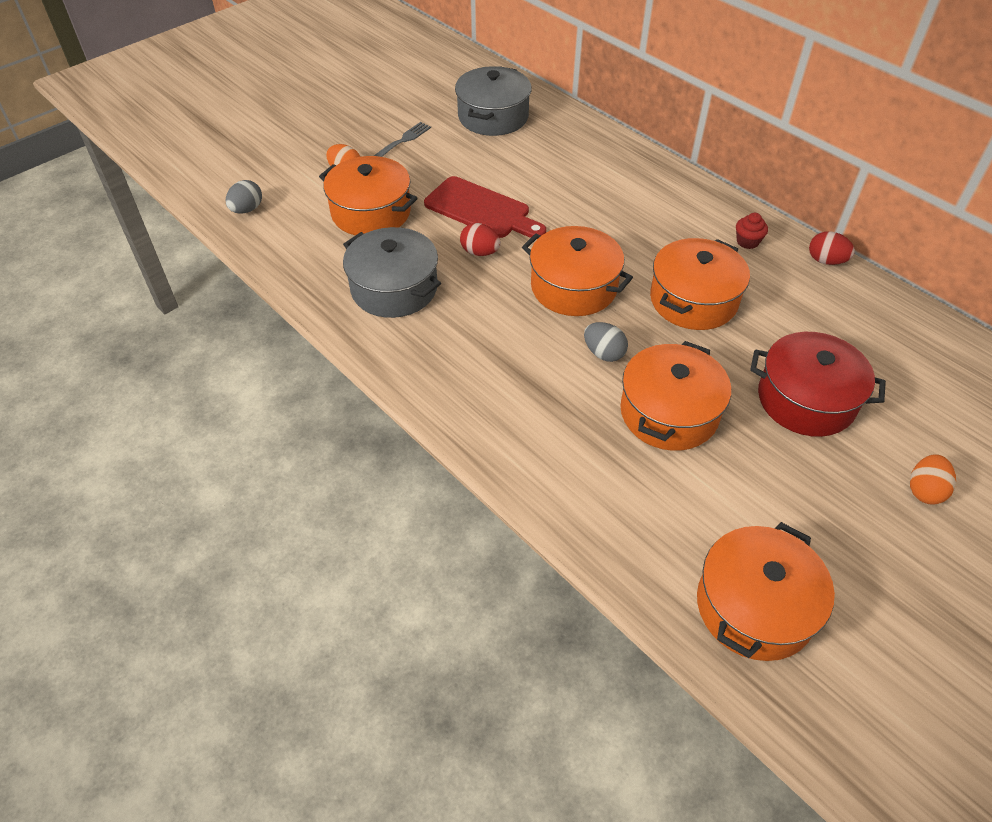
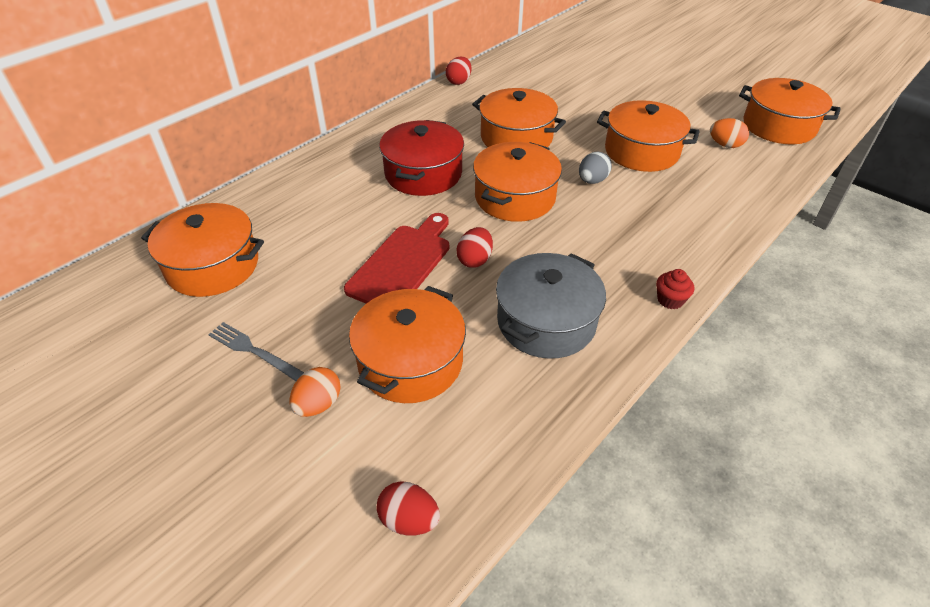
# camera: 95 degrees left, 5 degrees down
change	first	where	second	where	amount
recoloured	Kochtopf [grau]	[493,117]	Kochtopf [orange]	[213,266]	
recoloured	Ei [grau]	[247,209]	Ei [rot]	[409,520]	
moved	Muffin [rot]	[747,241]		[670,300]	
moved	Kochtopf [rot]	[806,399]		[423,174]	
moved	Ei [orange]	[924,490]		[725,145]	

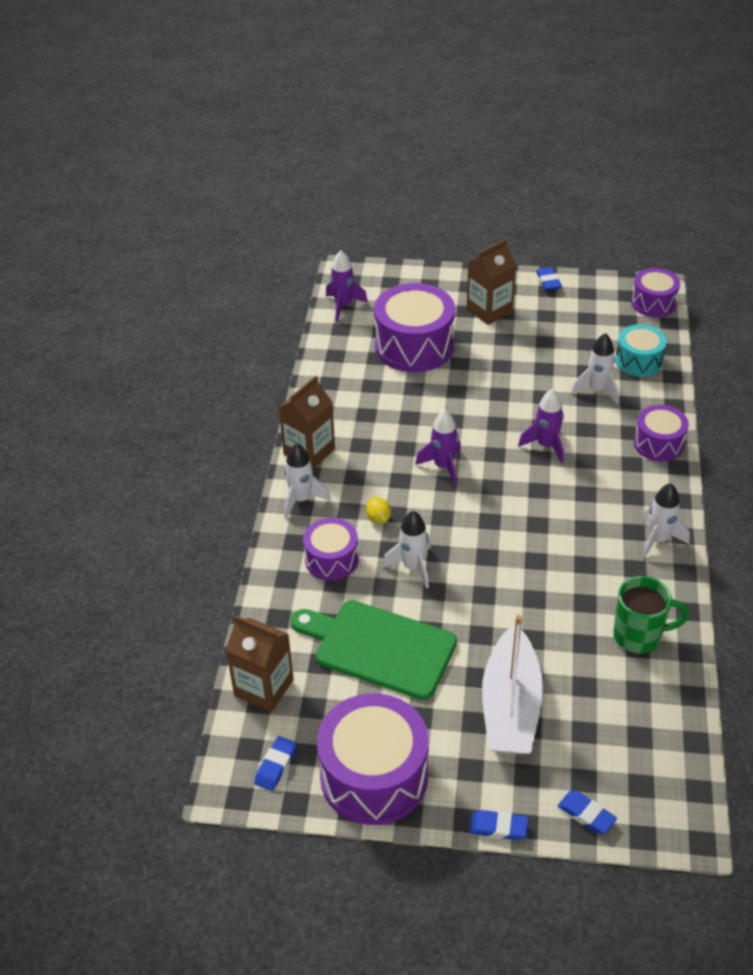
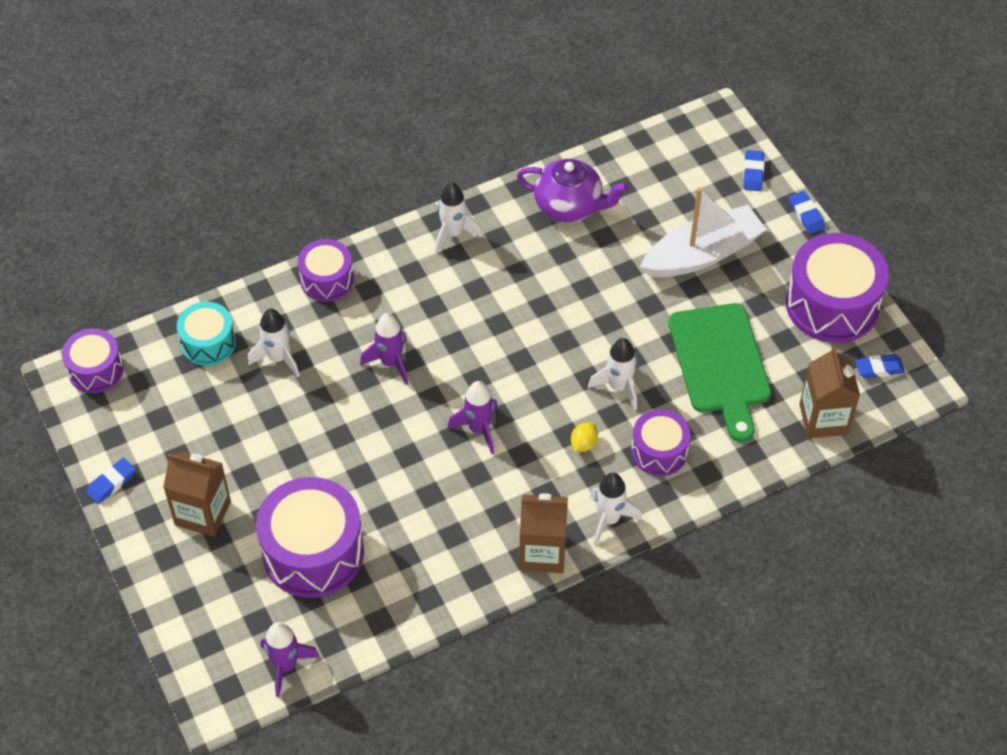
# camera: 125 degrees left, 10 degrees up
change	first	where	second	where	amount
replaced	Tasse [grün]	[639,636]	Teekanne [lila]	[569,206]	

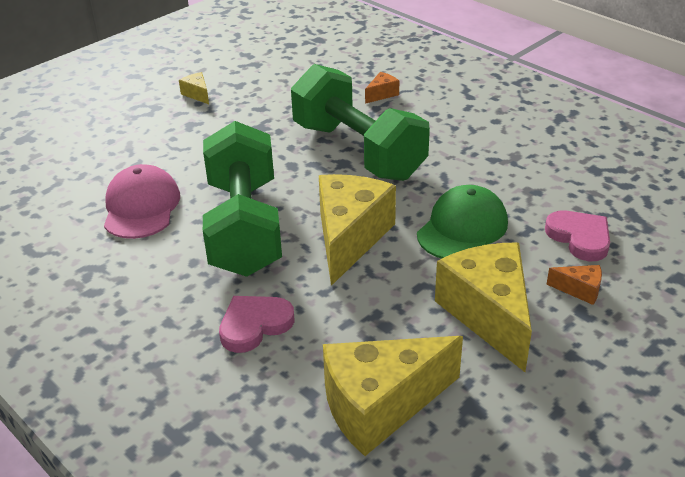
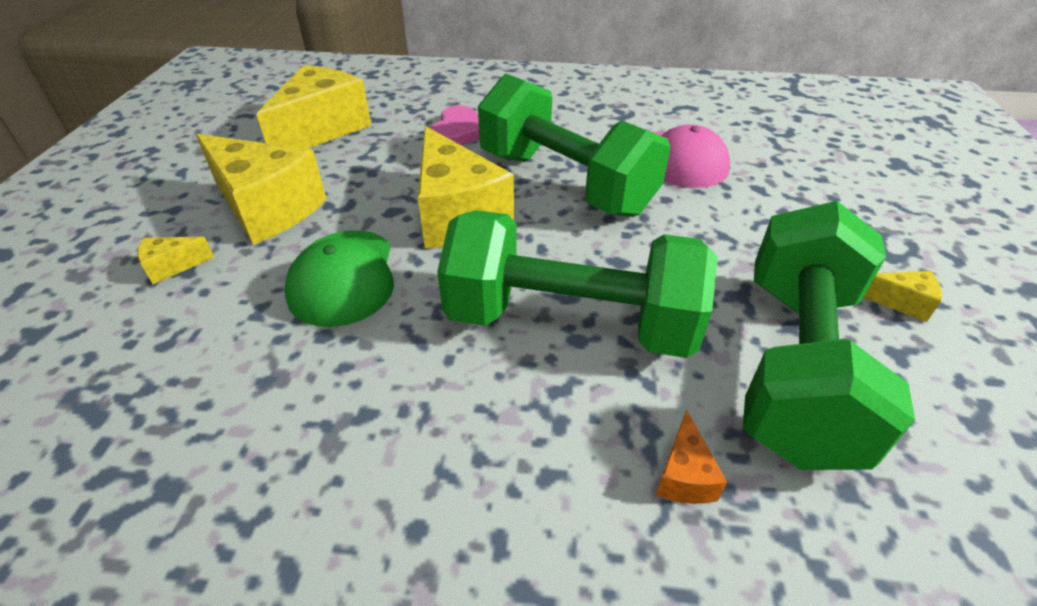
# camera: 140 degrees right, 5 degrees up
change	first	where	second	where	amount
removed	Herz [rosa]	[579,238]			
recoloured	Käse [orange]	[579,290]	Käse [gelb]	[172,266]	
added			Hantel [grün]	[796,366]	

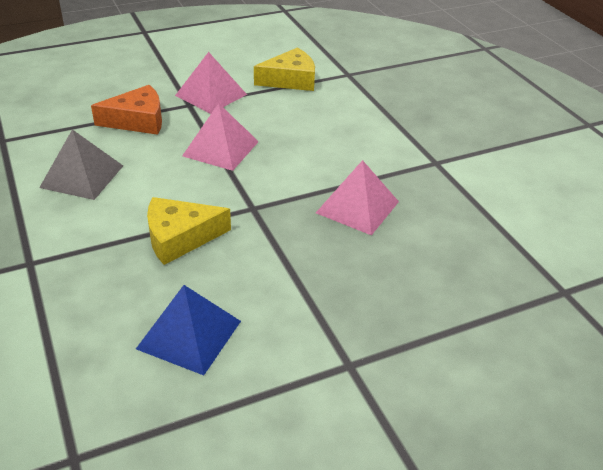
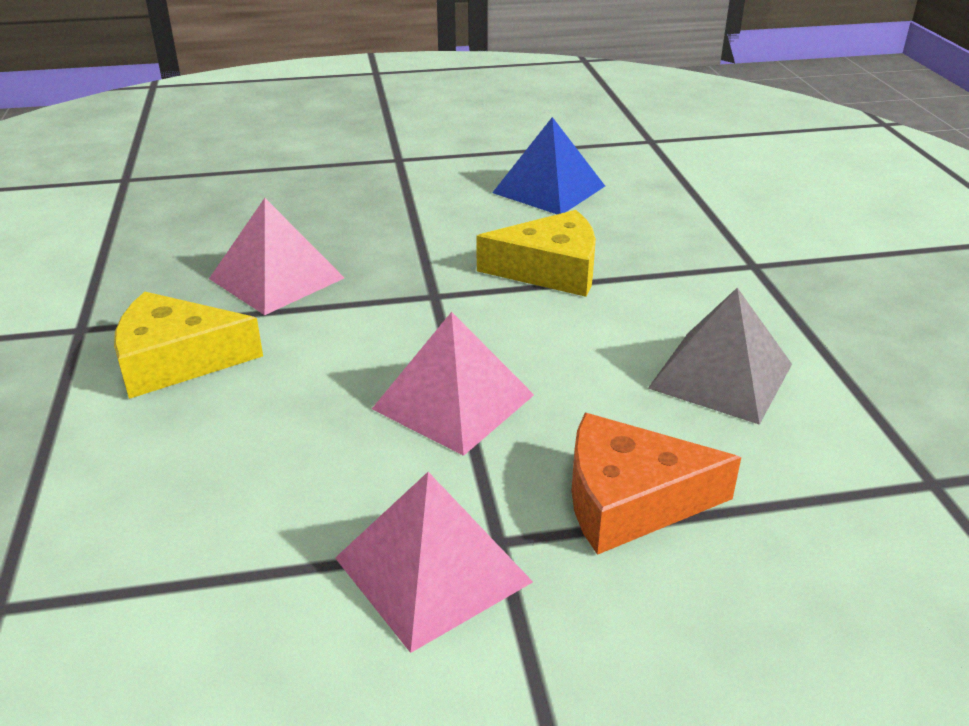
# camera: 165 degrees left, 5 degrees down
change	first	where	second	where	amount
moved	Käse [gelb]	[290,80]		[176,360]	

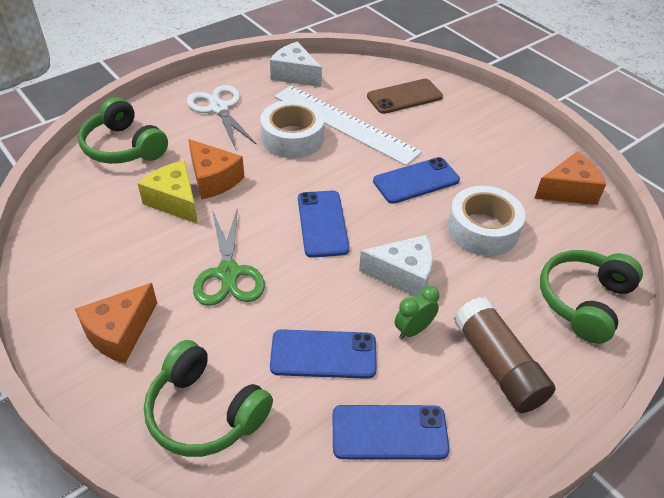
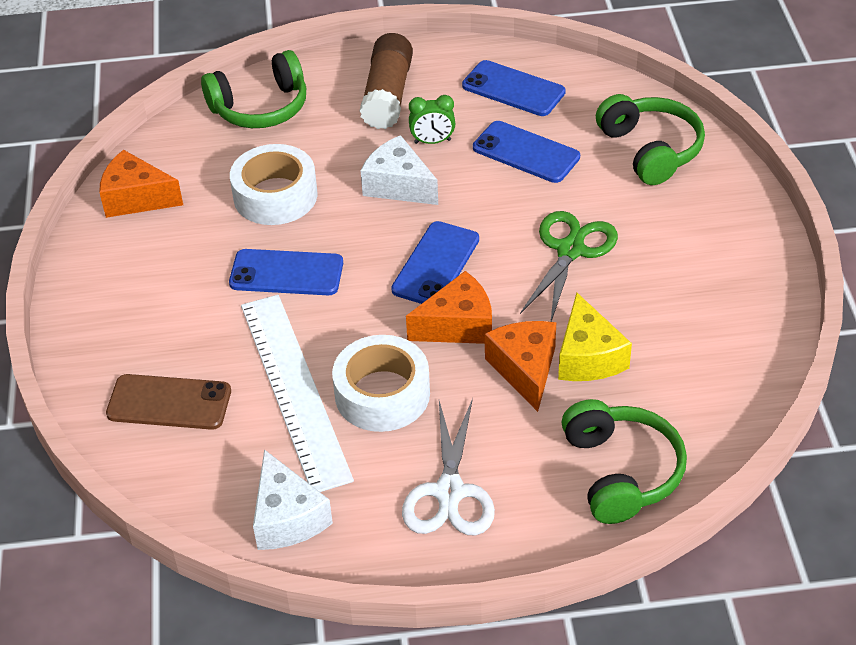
# camera: 145 degrees left, 0 degrees up
change	first	where	second	where	amount
moved	Käse [orange]	[119,332]		[458,325]	

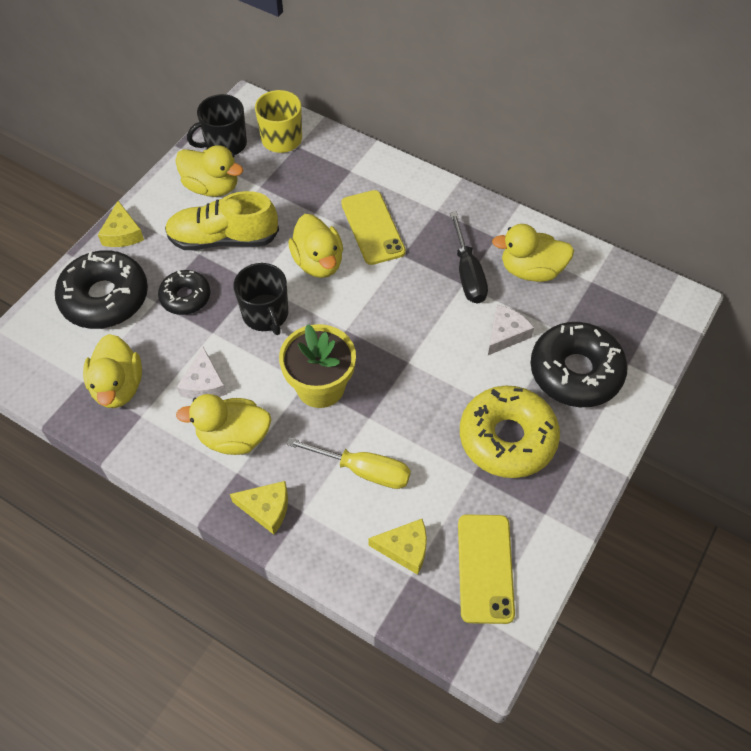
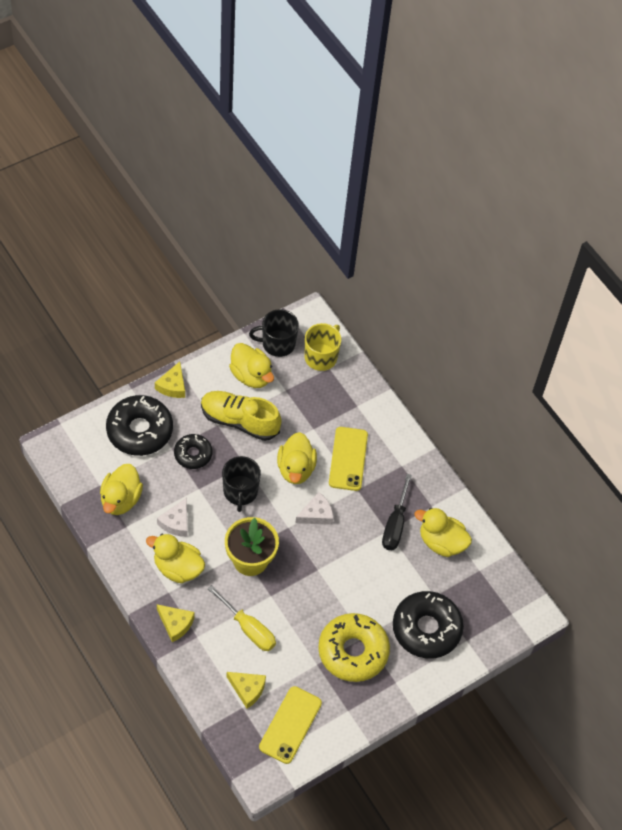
# camera: 20 degrees right, 0 degrees up
change	first	where	second	where	amount
moved	Käse [weiß]	[505,334]		[316,514]	

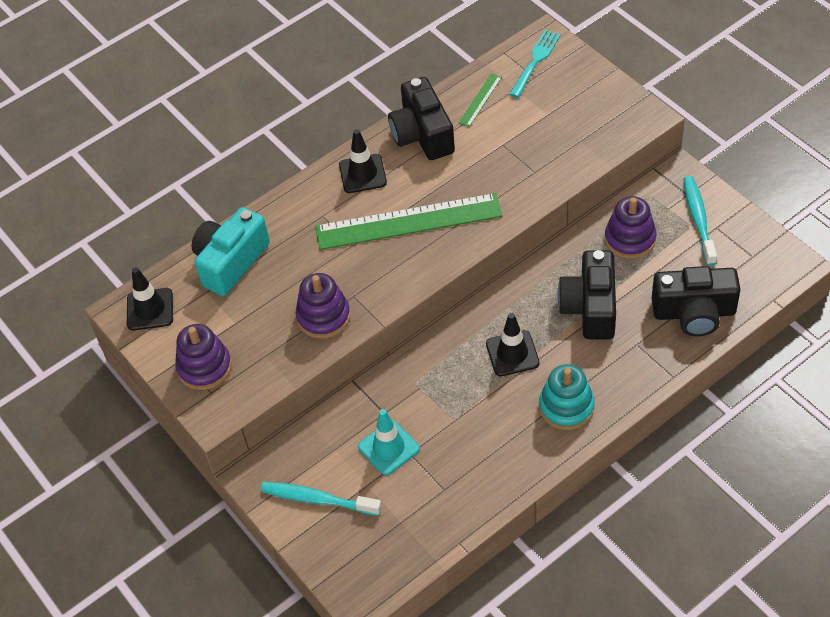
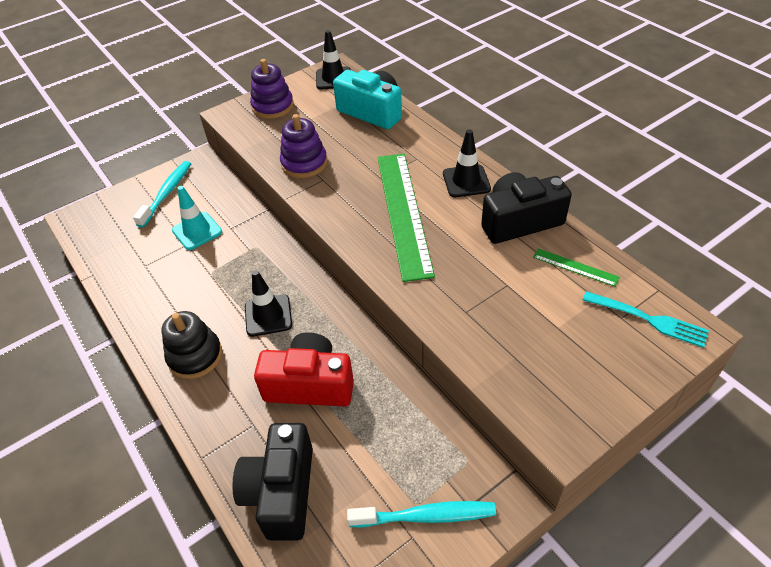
# camera: 90 degrees right, 5 degrees down
change	first	where	second	where	amount
removed	Stapelspielzeug [lila]	[630,239]			
recoloured	Kamera [schwarz]	[590,307]	Kamera [rot]	[310,384]	
recoloured	Stapelspielzeug [türkis]	[566,407]	Stapelspielzeug [schwarz]	[195,356]	

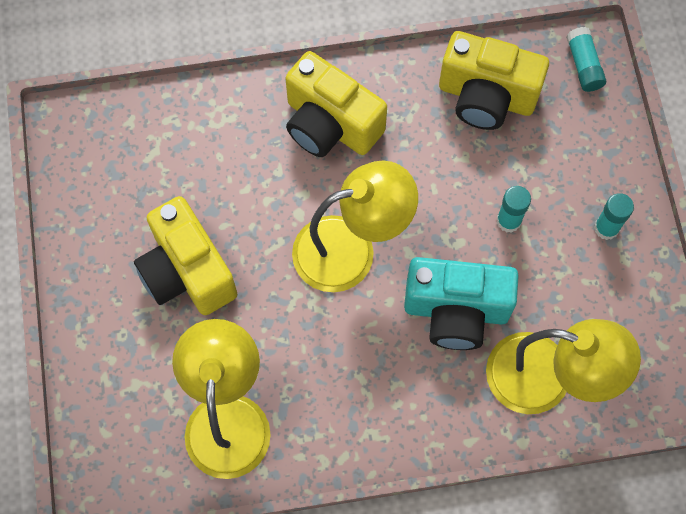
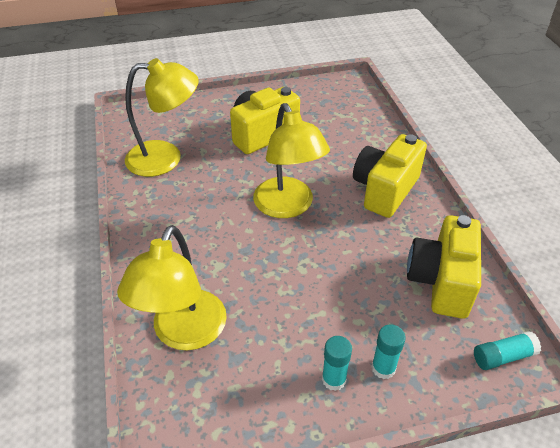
# camera: 85 degrees right, 25 degrees down
change	first	where	second	where	amount
moved	Klebestift [türkis]	[508,221]		[383,368]	
removed	Kamera [türkis]	[456,311]			

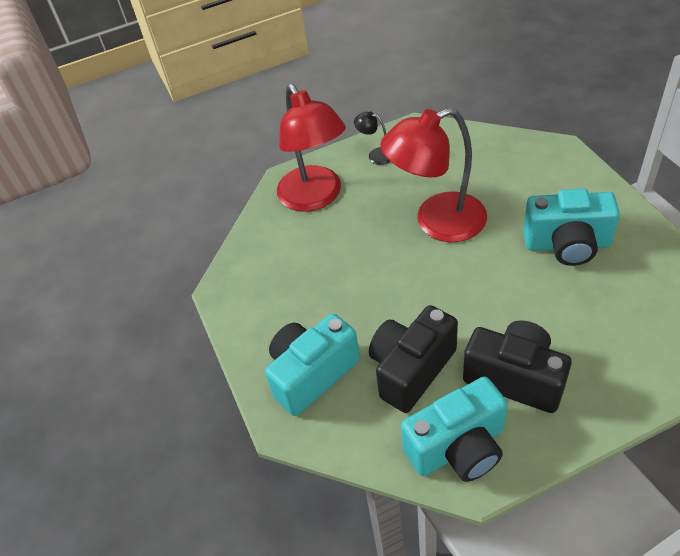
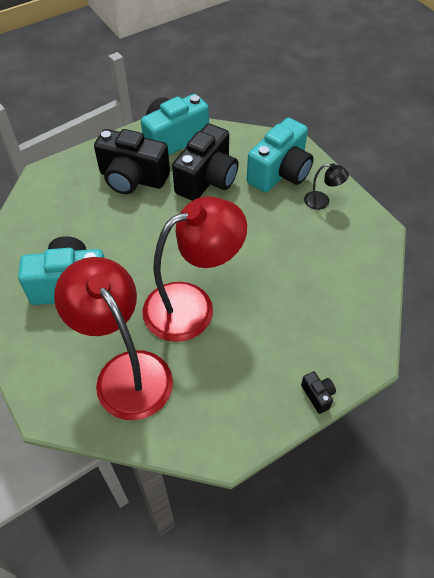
# camera: 165 degrees right, 5 degrees up
change	first	where	second	where	amount
moved	Lampe [rot]	[315,198]		[126,371]	
moved	Lampe [schwarz]	[376,155]		[322,201]	
added			Kamera [schwarz]	[317,395]	

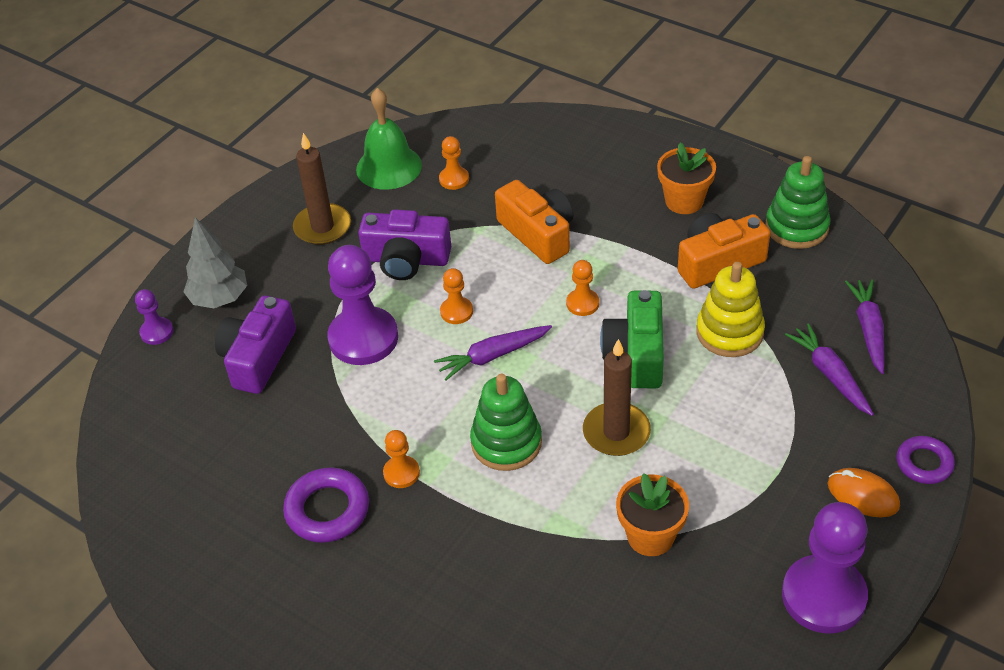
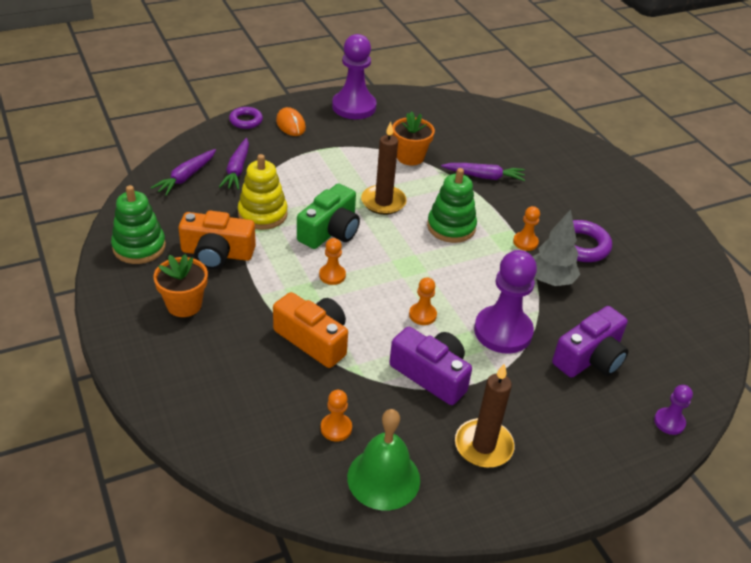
# camera: 155 degrees left, 5 degrees down
change	first	where	second	where	amount
turned	Kamera [orange]	[538,234]		[314,339]	135 degrees clockwise
moved	Baum [grau]	[219,299]		[550,280]	
moved	Karotte [lila]	[493,356]		[484,176]	

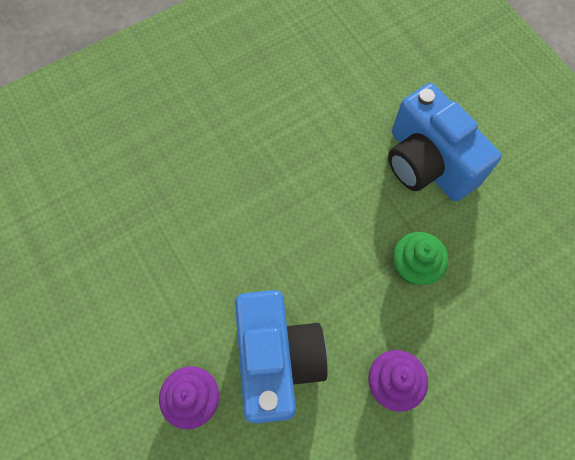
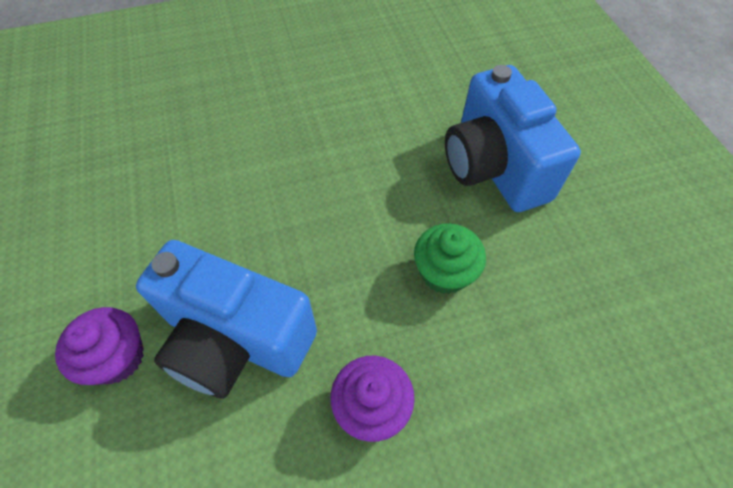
# camera: 15 degrees right, 10 degrees down
change	first	where	second	where	amount
turned	Kamera [blau]	[277,360]		[236,339]	105 degrees clockwise

